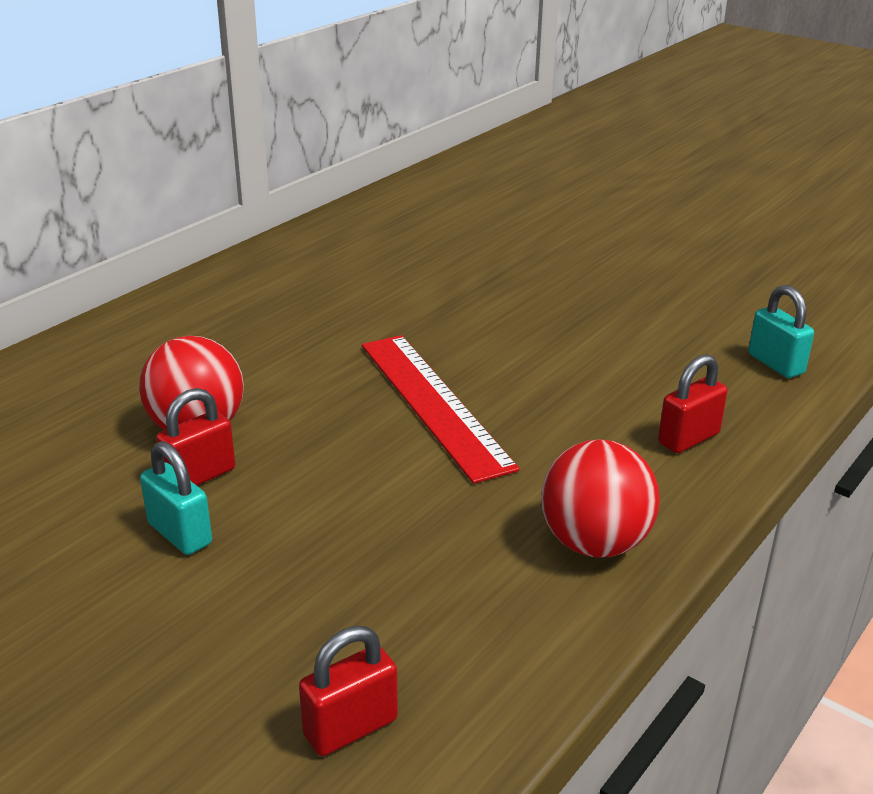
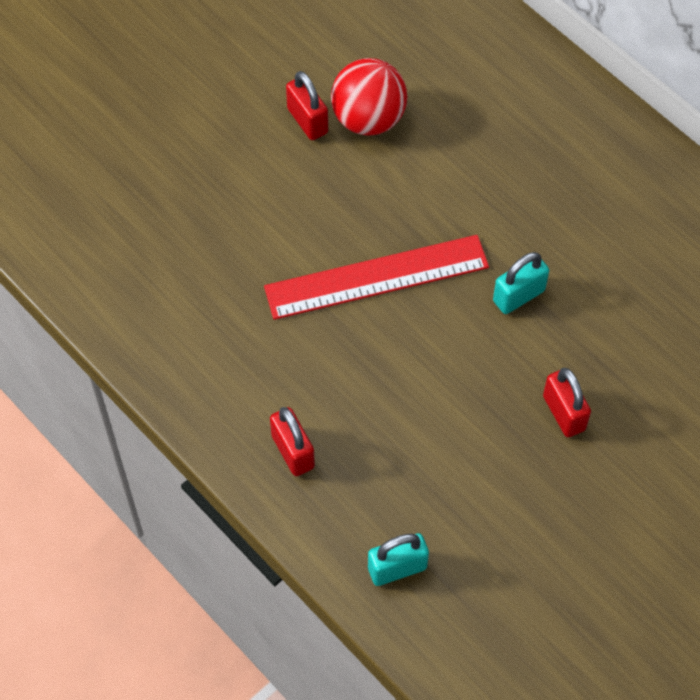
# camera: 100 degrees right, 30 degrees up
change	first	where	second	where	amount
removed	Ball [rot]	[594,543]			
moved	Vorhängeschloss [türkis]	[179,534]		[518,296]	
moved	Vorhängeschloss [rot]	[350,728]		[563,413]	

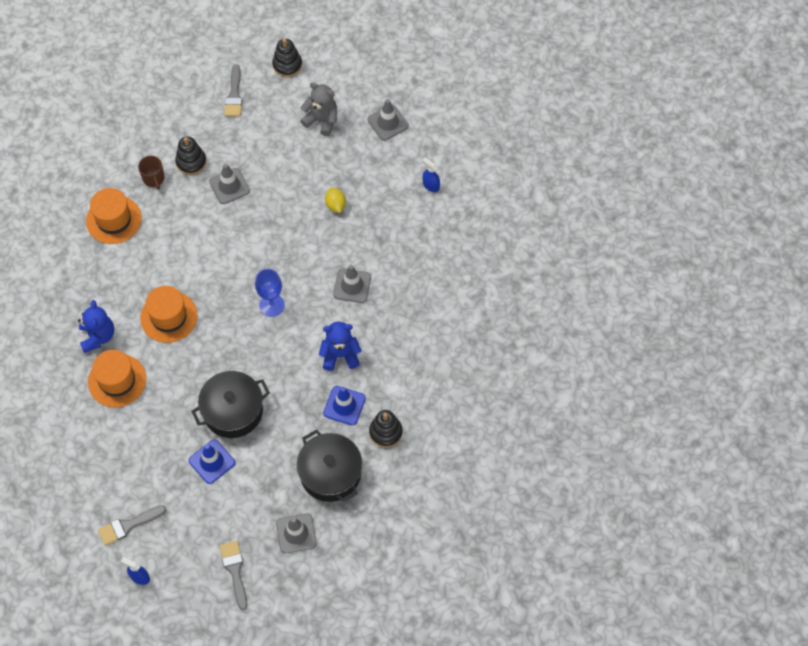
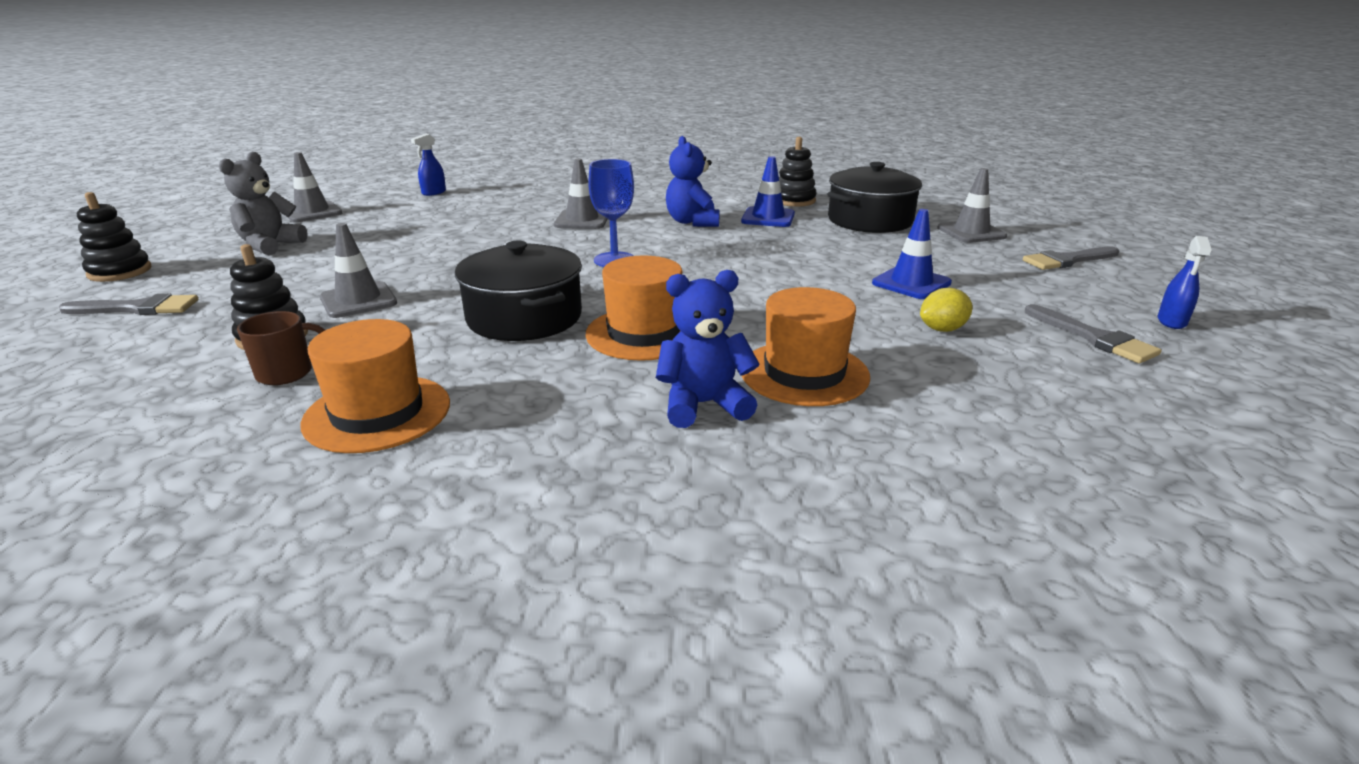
# camera: 95 degrees left, 35 degrees down
change	first	where	second	where	amount
moved	Zitrone [gelb]	[335,205]		[942,329]	
moved	Kochtopf [schwarz]	[233,411]		[524,317]	

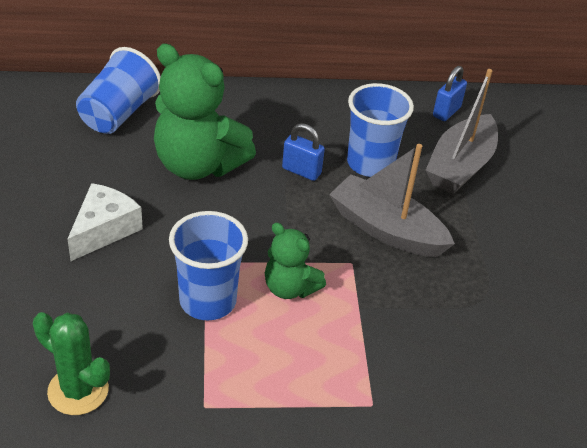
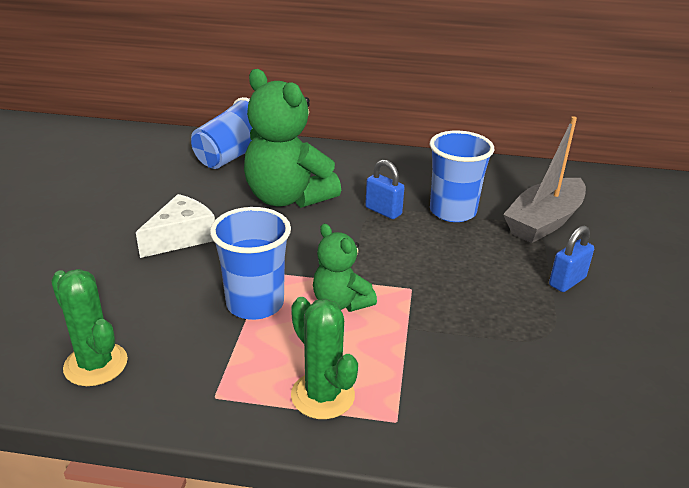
# camera: 15 degrees right, 10 degrees down
change	first	where	second	where	amount
moved	Vorhängeschloss [blau]	[446,112]		[567,281]	
removed	Boot [grau]	[386,229]			
added			Kaktus [grün]	[322,395]	

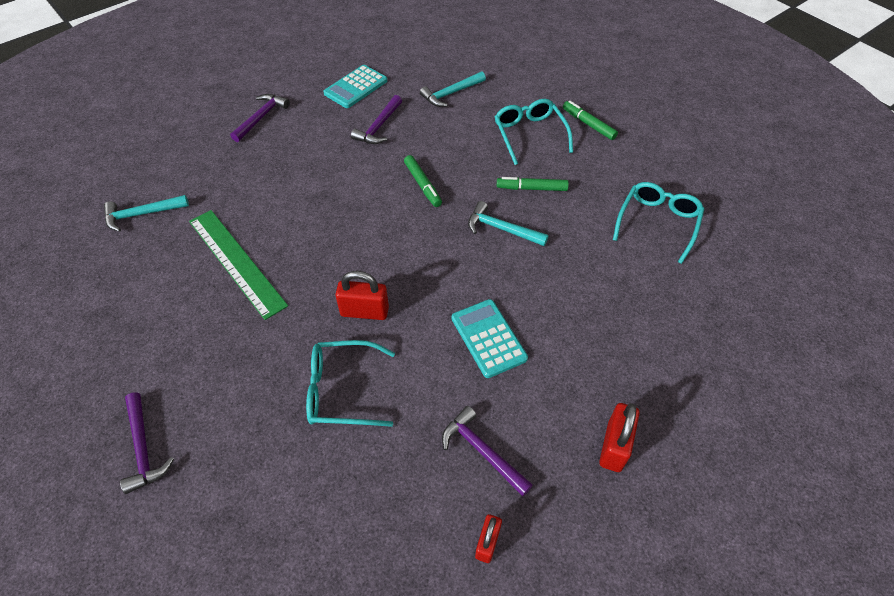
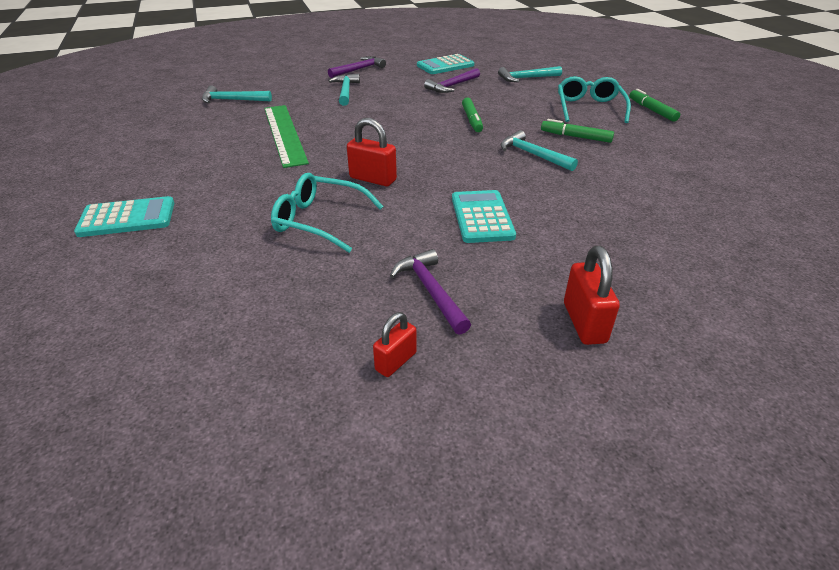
# camera: 20 degrees right, 15 degrees down
change	first	where	second	where	amount
removed	Brille [türkis]	[658,223]			
replaced	Hammer [lila]	[143,448]	Taschenrechner [türkis]	[127,218]	
turned	Vorhängeschloss [rot]	[614,446]		[584,322]	45 degrees counterclockwise
added			Hammer [türkis]	[345,91]	

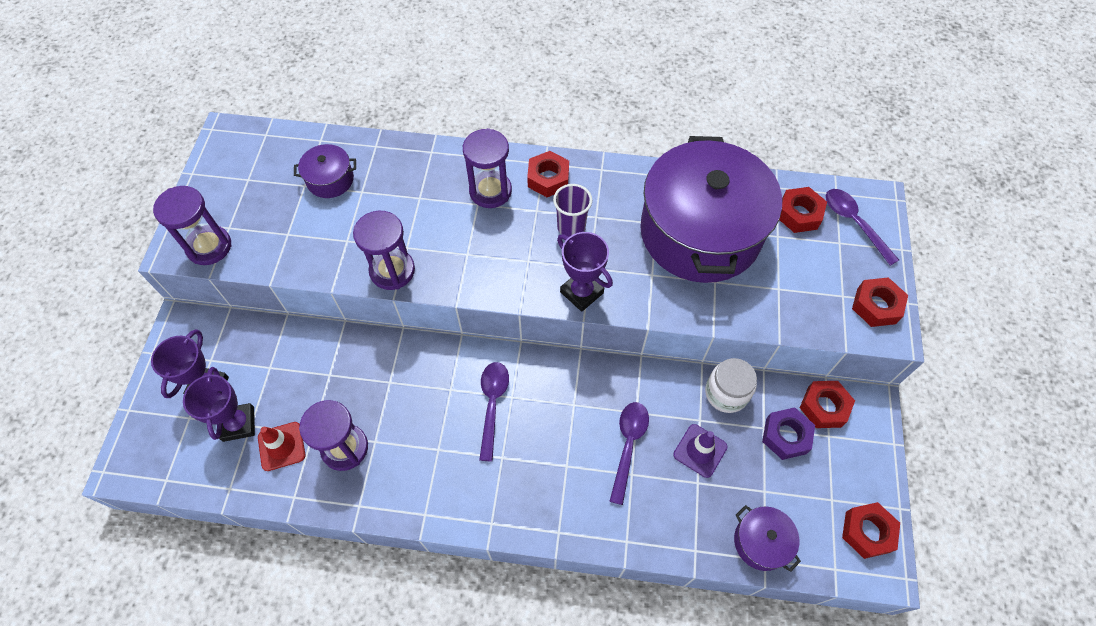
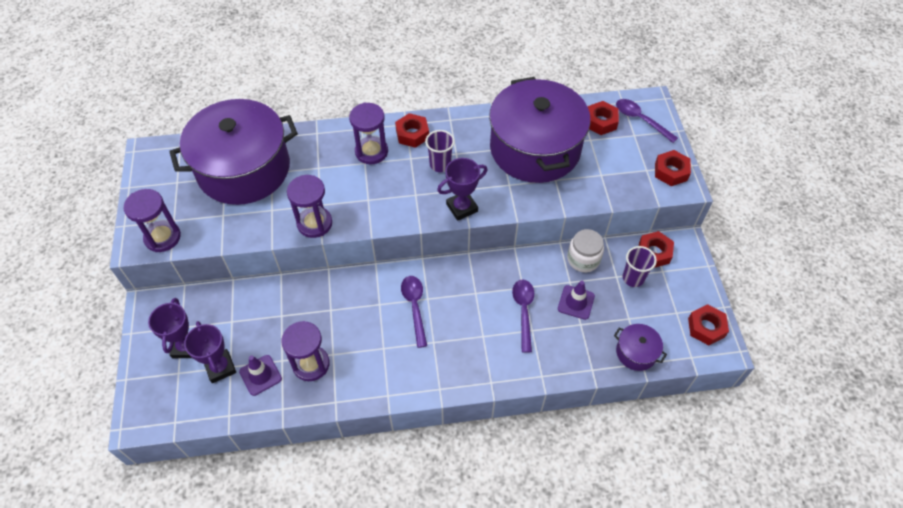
# camera: 15 degrees left, 5 degrees down
change	first	where	second	where	amount
resized	Kochtopf [lila]	[330,180]		[244,169]	x2.47
turned	Pokal [lila]	[581,292]		[462,208]	60 degrees counterclockwise
replaced	Sechskantmutter [lila]	[786,436]	Becher [lila]	[633,278]	
recoloured	Leitkegel [rot]	[281,446]	Leitkegel [lila]	[260,375]	

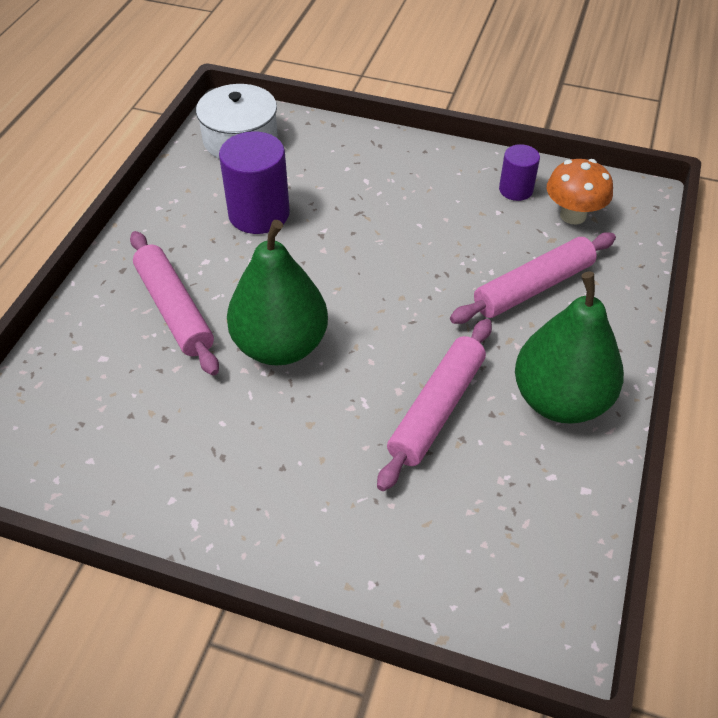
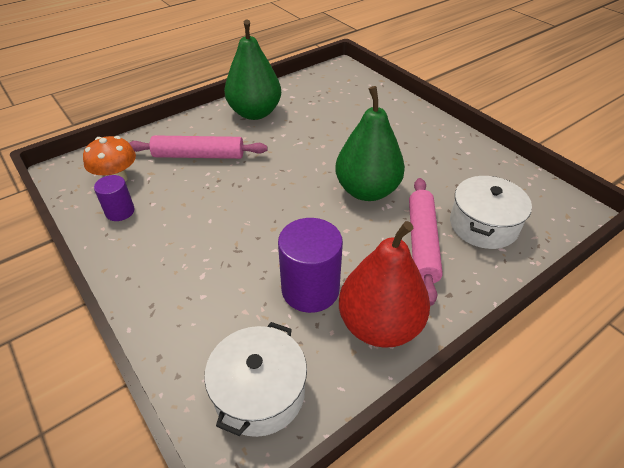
# camera: 145 degrees left, 5 degrees down
change	first	where	second	where	amount
removed	Nudelholz [rosa]	[437,409]			
added			Kochtopf [weiß]	[483,225]	
added			Birne [rot]	[379,325]	

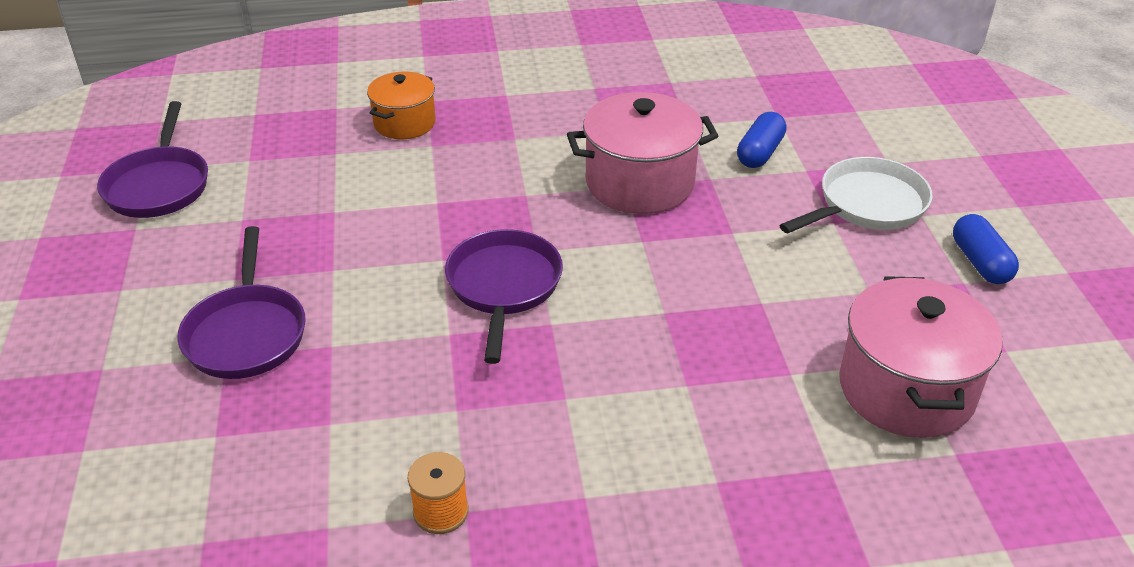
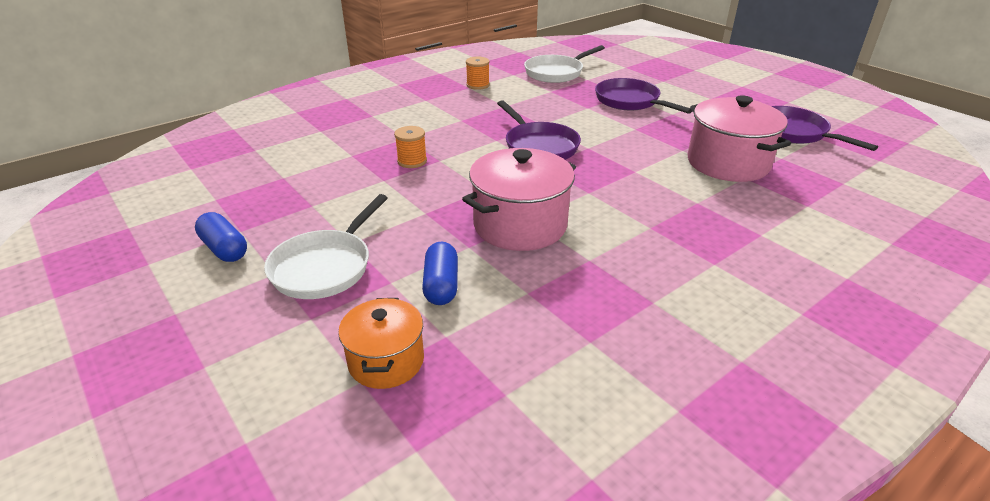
# camera: 150 degrees right, 5 degrees down
change	first	where	second	where	amount
moved	Kochtopf [orange]	[404,123]		[386,361]	
moved	Kochtopf [rosa]	[906,389]		[727,163]	
added			Pfanne [weiß]	[556,73]	
added			Garnrolle [orange]	[412,161]	

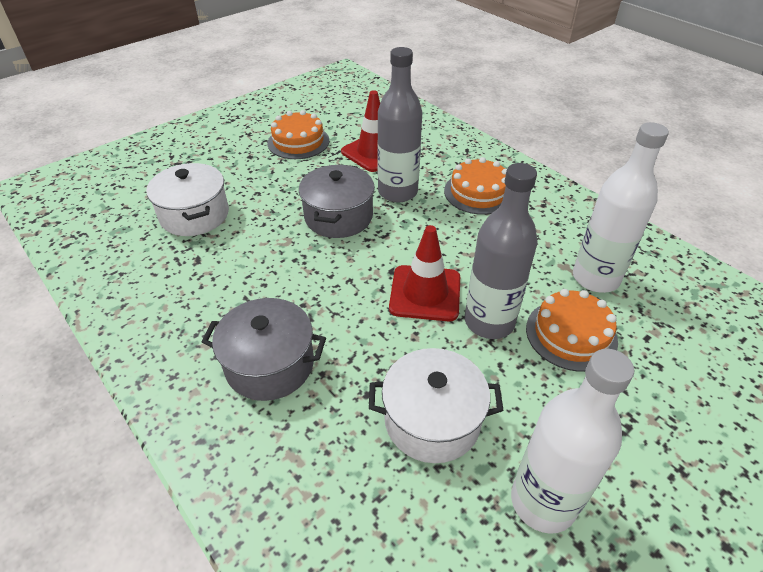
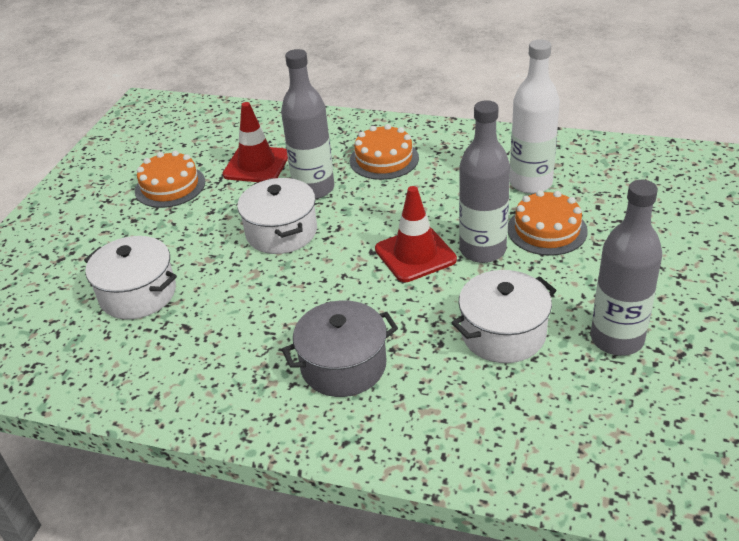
# camera: 30 degrees left, 5 degrees down
change	first	where	second	where	amount
recoloured	Kochtopf [grau]	[338,217]	Kochtopf [weiß]	[281,232]	
recoloured	Flasche [weiß]	[543,502]	Flasche [grau]	[617,339]	

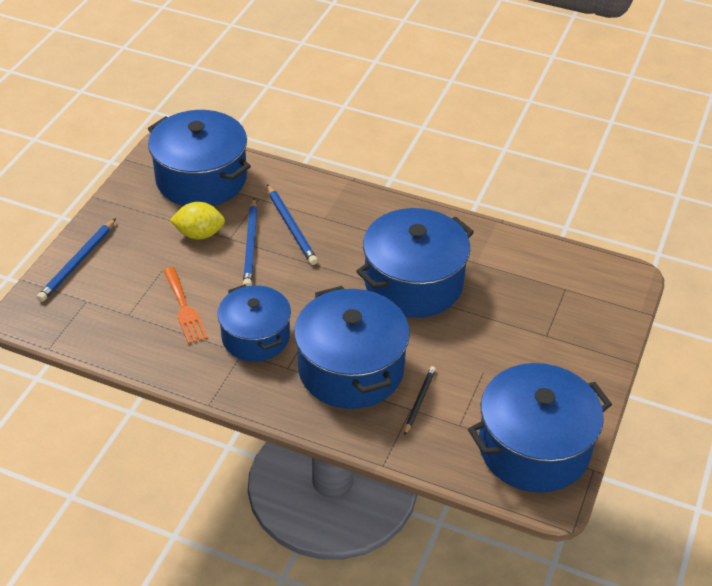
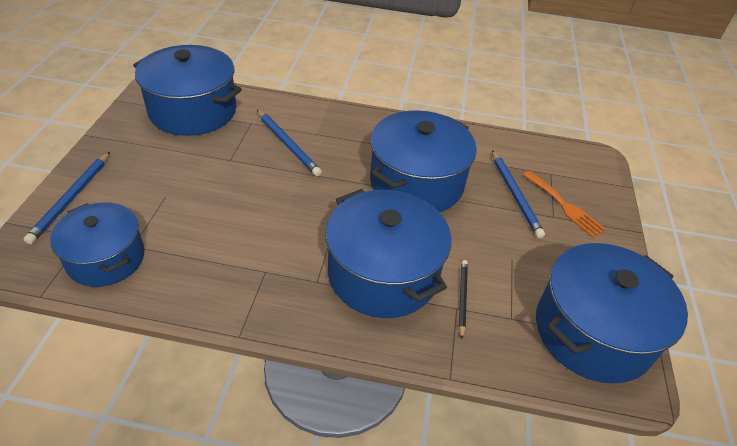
# camera: 15 degrees left, 0 degrees up
change	first	where	second	where	amount
moved	Bleistift [blau]	[251,245]		[515,195]	
removed	Zitrone [gelb]	[199,234]			
moved	Gabel [orange]	[184,308]		[564,206]	
moved	Kochtopf [blau]	[255,337]		[106,258]	

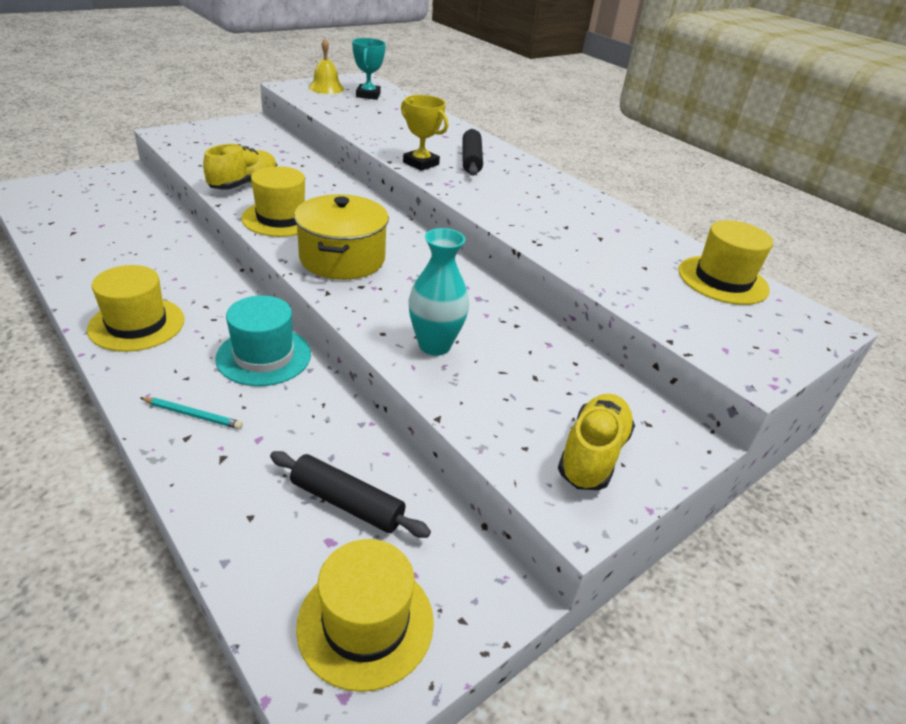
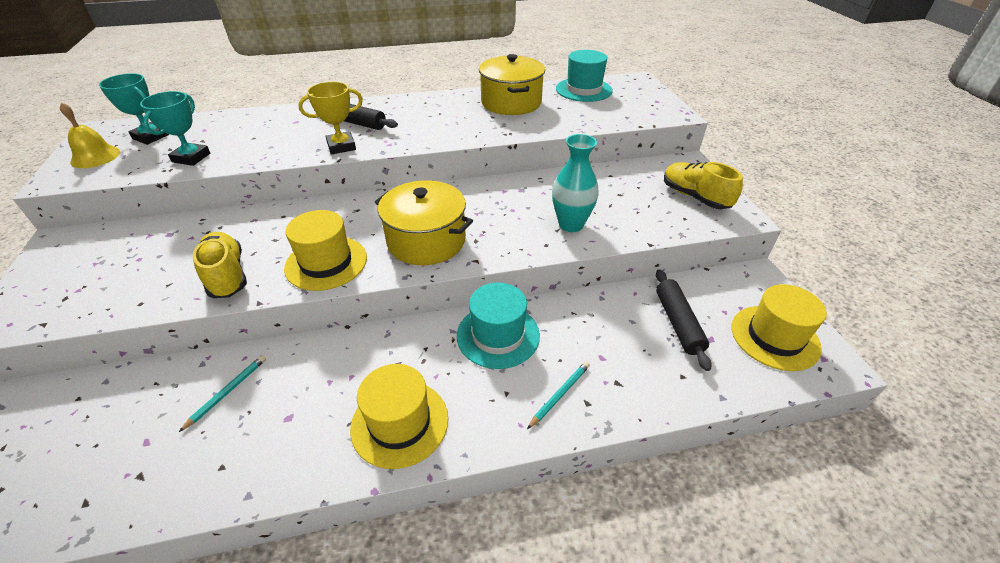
# camera: 60 degrees left, 5 degrees up
change	first	where	second	where	amount
recoloured	Hut [gelb]	[722,280]	Hut [türkis]	[583,90]	
turned	Nudelholz [schwarz]	[347,503]		[678,323]	60 degrees counterclockwise
added			Kochtopf [gelb]	[511,102]	
added			Pokal [türkis]	[191,158]	
added			Bleistift [türkis]	[227,392]	

